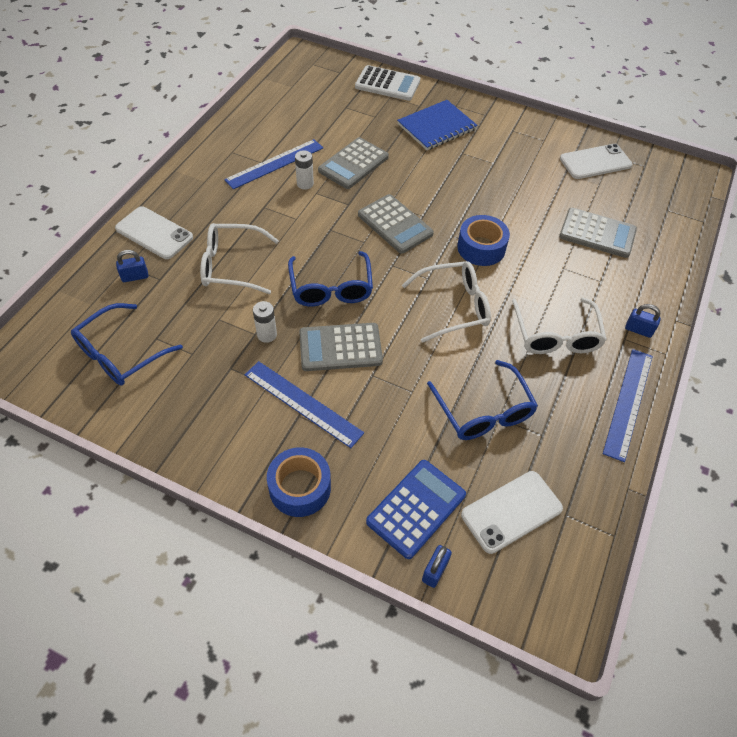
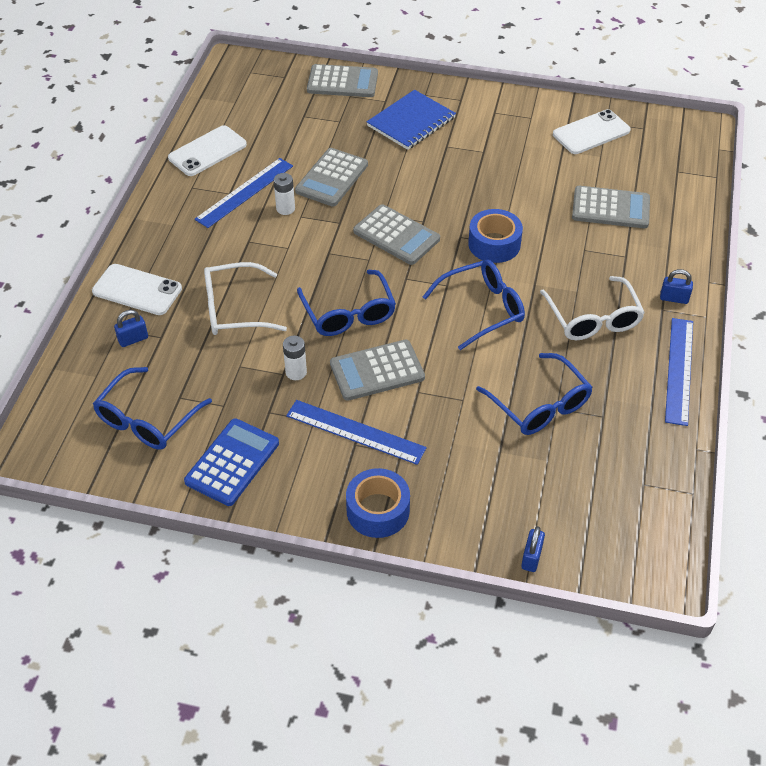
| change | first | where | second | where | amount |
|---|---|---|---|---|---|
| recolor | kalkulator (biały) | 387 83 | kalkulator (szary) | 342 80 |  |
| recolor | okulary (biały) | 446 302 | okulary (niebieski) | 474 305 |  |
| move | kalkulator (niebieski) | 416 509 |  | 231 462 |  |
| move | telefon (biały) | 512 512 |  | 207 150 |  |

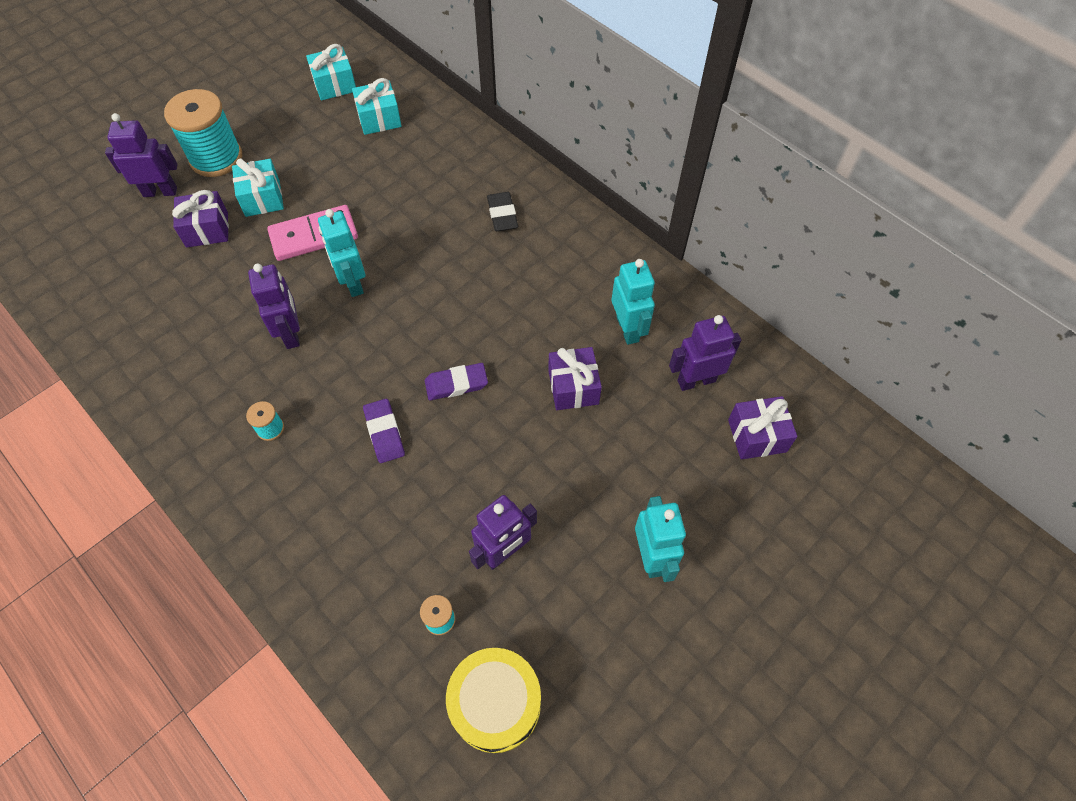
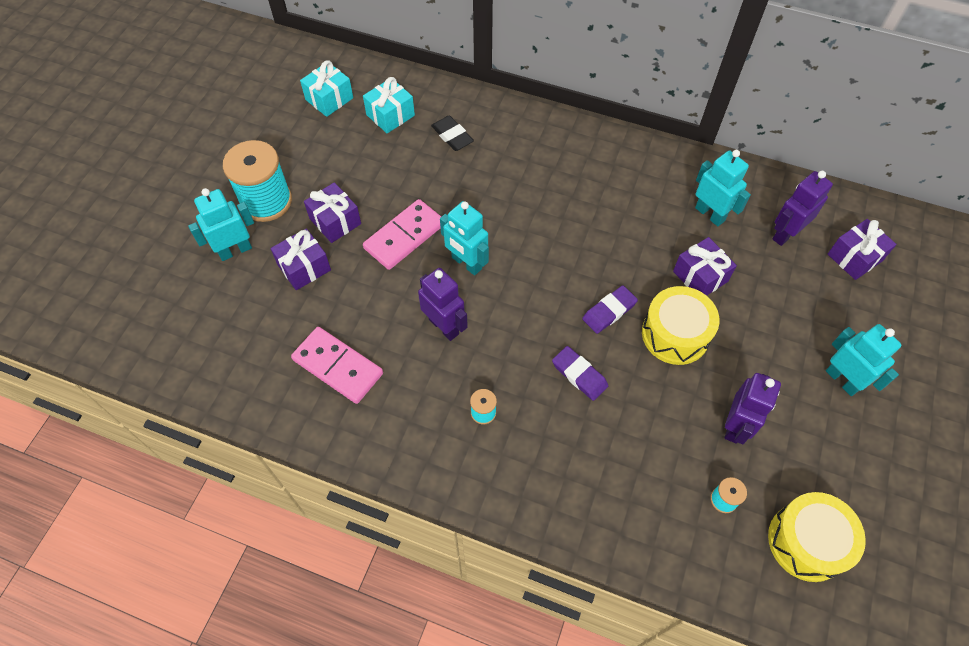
| change | first | where | second | where | amount |
|---|---|---|---|---|---|
| recolor | robot (fioletowy) | 141 155 | robot (turkusowy) | 221 224 |  |
| recolor | prezent (turkusowy) | 258 187 | prezent (fioletowy) | 332 212 |  |
| move | gumka do mazania (czarny) | 502 211 |  | 452 133 |  |
| insert |  |  | bęben (żółty) | 680 325 |  |
| insert |  |  | kostka domina (różowy) | 337 365 |  |

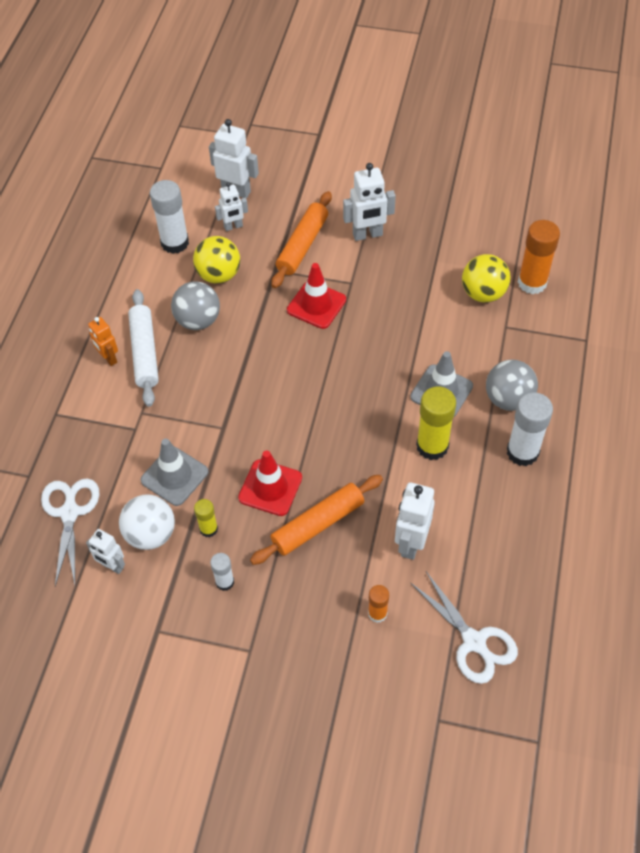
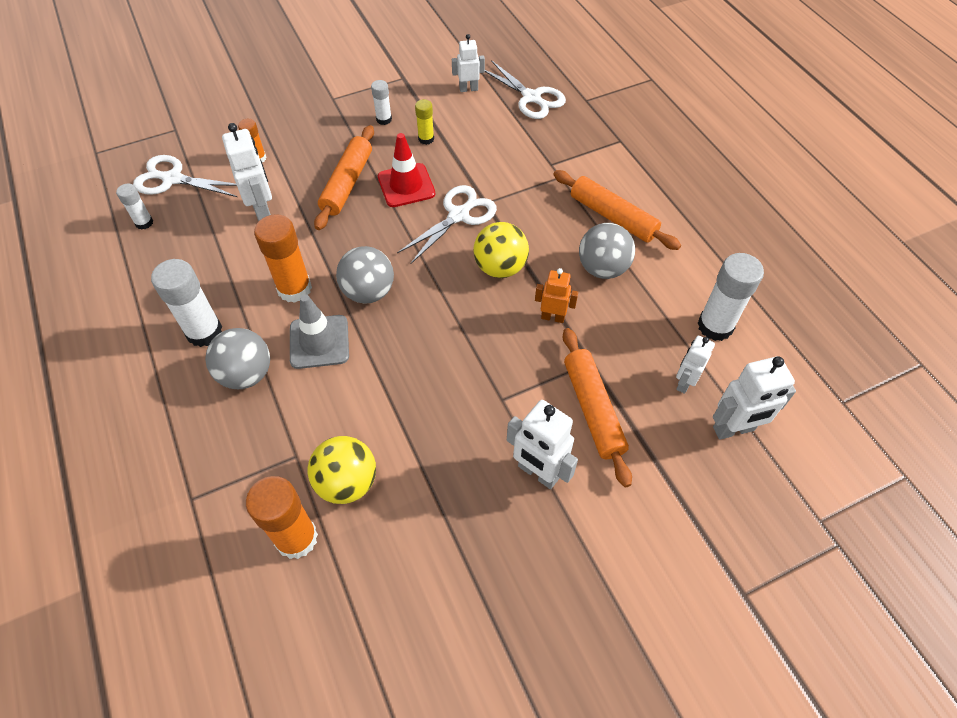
| change | first | where | second | where | amount |
|---|---|---|---|---|---|
| rotate | robot (biały) | 369 202 |  | 542 444 | 90 degrees counterclockwise |
| move | piłka (żółty) | 216 260 |  | 501 250 |  |
| delete | pachołek (czerwony) | 316 296 |  |  |  |
| recolor | wałek do ciasta (biały) | 143 348 | wałek do ciasta (pomarańczowy) | 617 210 |  |
| move | robot (pomarańczowy) | 103 341 |  | 556 295 |  |
| recolor | klej w sztyfcie (żółty) | 436 423 | klej w sztyfcie (pomarańczowy) | 283 258 |  |
| delete | pachołek (szary) | 174 472 |  |  |  |
| delete | piłka (biały) | 147 522 |  |  |  |
| insert |  |  | klej w sztyfcie (biały) | 134 206 |  |
| insert |  |  | nożyczki (biały) | 447 224 |  |
| insert |  |  | piłka (szary) | 365 275 |  |

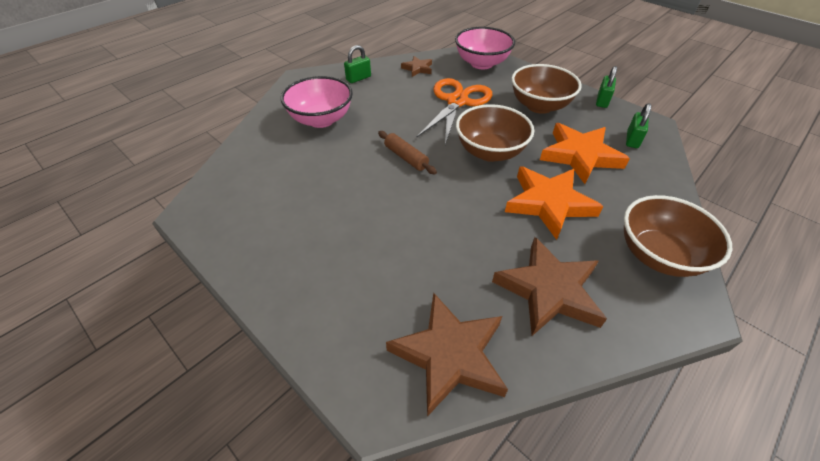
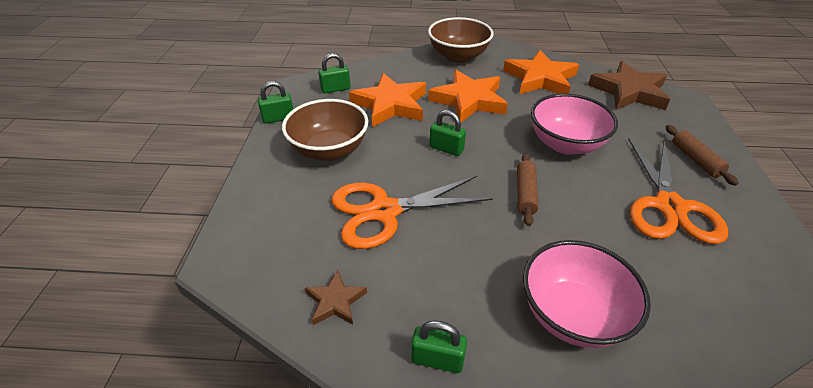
| change | first | where | second | where | amount |
|---|---|---|---|---|---|
| move | miska (różowy) | 485 48 |  | 574 124 |  |
| replace | miska (brązowy) | 495 133 | kłódka (zielony) | 447 133 |  |
| recolor | gwiazda (brązowy) | 549 286 | gwiazda (pomarańczowy) | 541 72 |  |
| insert |  |  | wałek do ciasta (brązowy) | 702 155 |  |
| insert |  |  | nożyczki (pomarańczowy) | 678 191 |  |

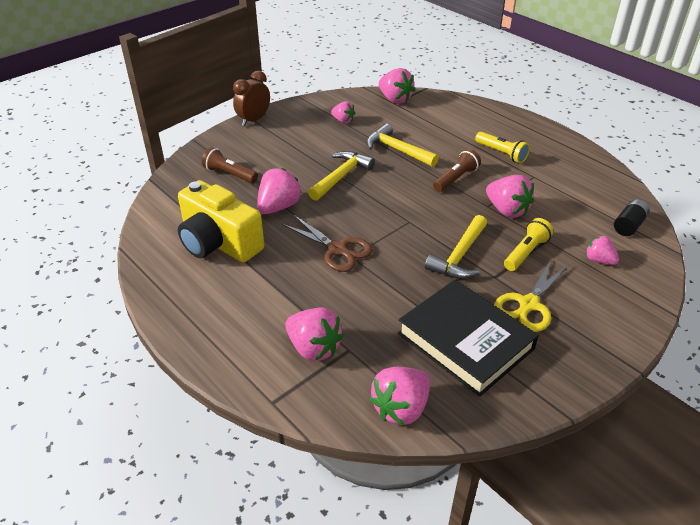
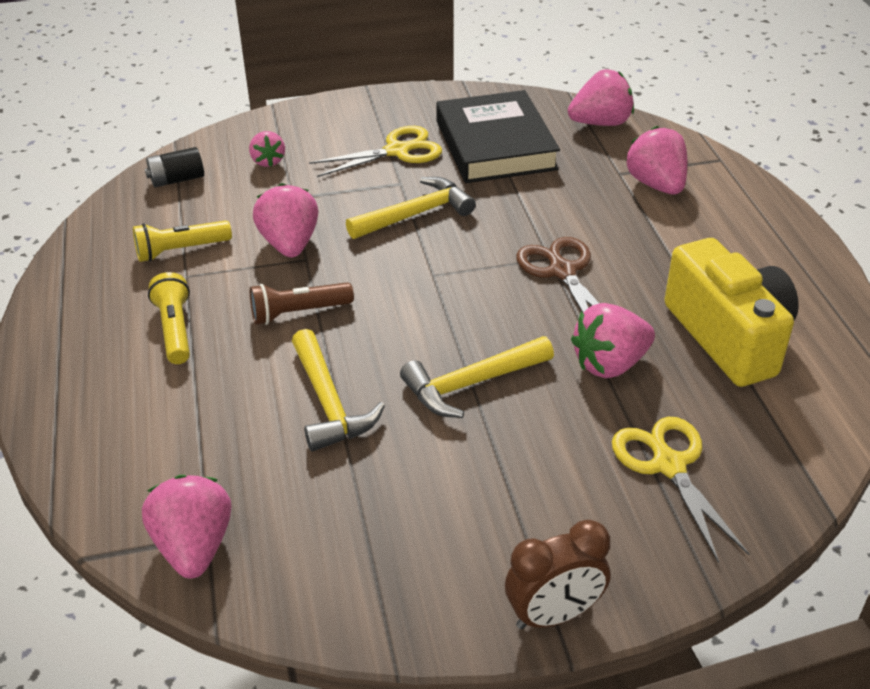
| change | first | where | second | where | amount |
|---|---|---|---|---|---|
| delete | truskawka (różowy) | 343 112 |  |  |  |
| replace | latarka (brązowy) | 230 165 | nożyczki (żółty) | 680 490 |  |
| move | latarka (żółty) | 528 244 |  | 182 241 |  |

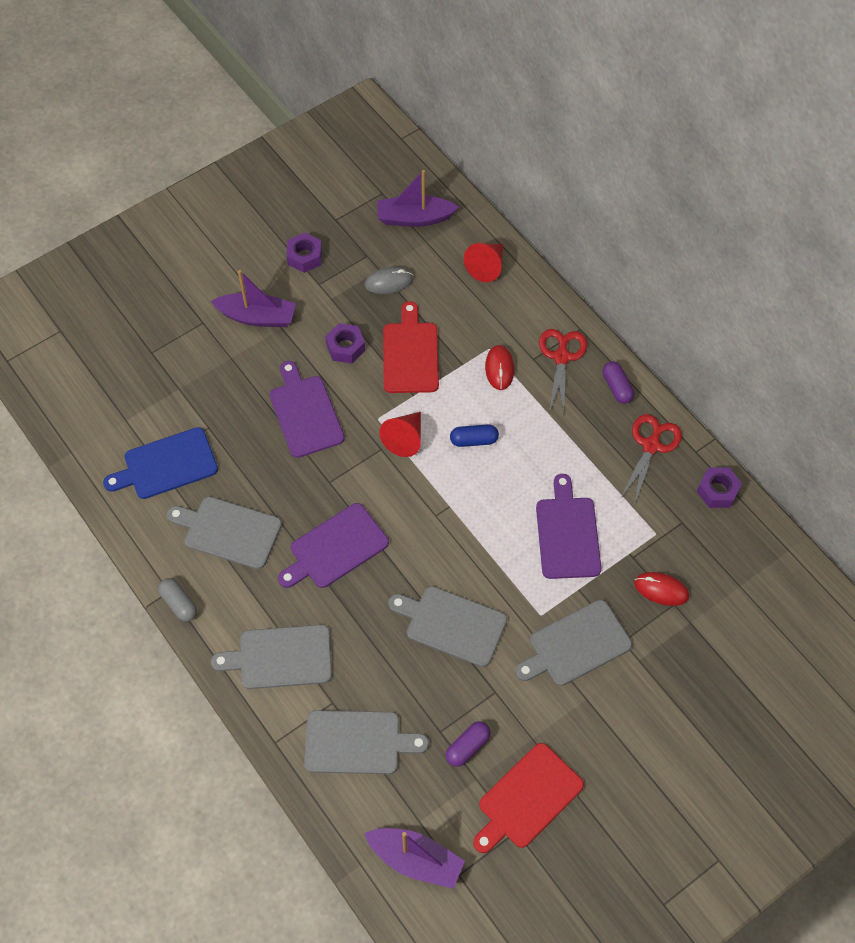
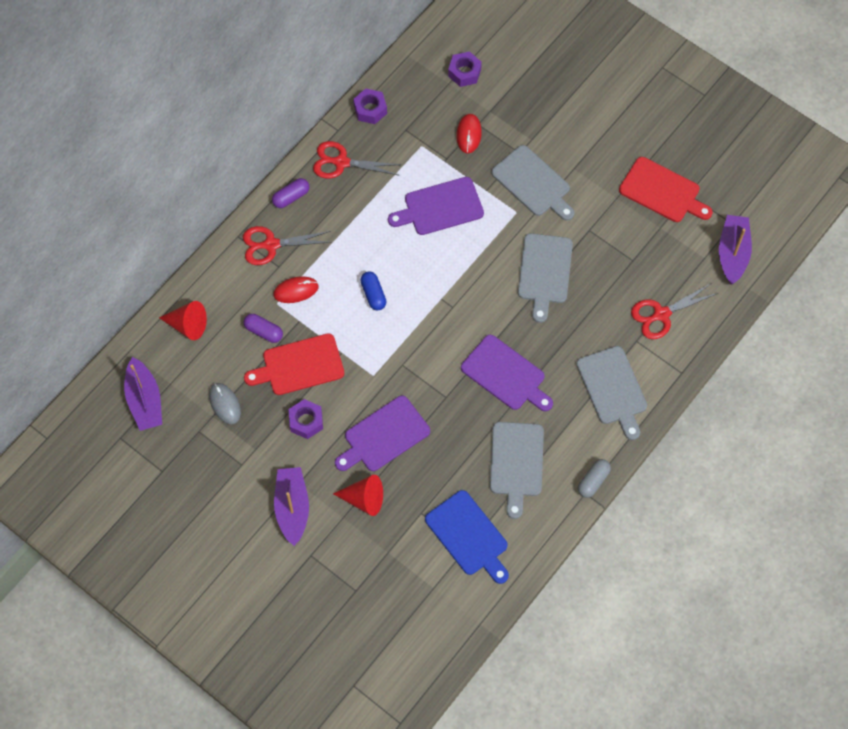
| change | first | where | second | where | amount |
|---|---|---|---|---|---|
| move | nakrętka (fioletowy) | 304 253 |  | 465 69 |  |
| move | stożek (czerwony) | 400 434 |  | 358 495 |  |
| replace | deska do krojenia (szary) | 366 742 | nożyczki (czerwony) | 674 311 |  |
| move | kapsułka (fioletowy) | 468 744 |  | 263 328 |  |

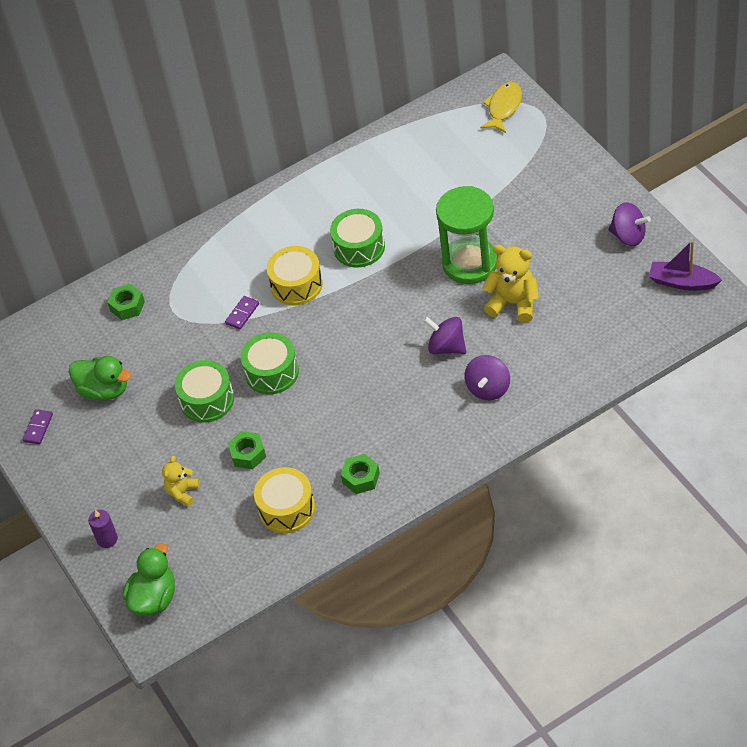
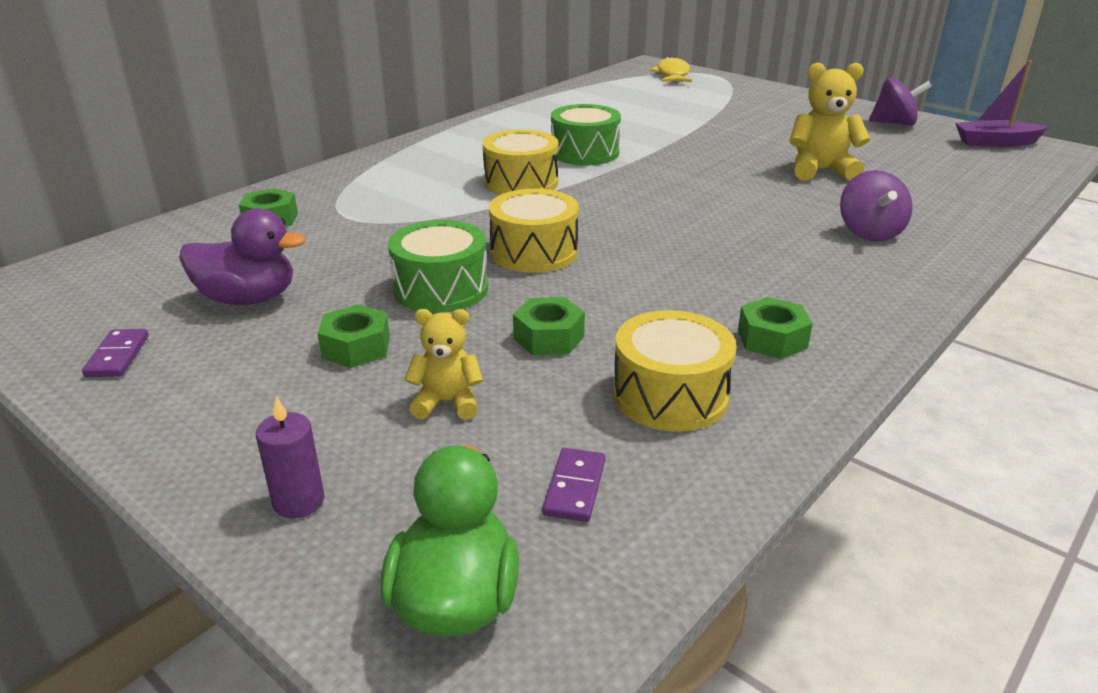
| change | first | where | second | where | amount |
|---|---|---|---|---|---|
| delete | klepsydra (zielony) | 467 235 |  |  |  |
| move | kostka domina (fioletowy) | 242 312 |  | 574 485 |  |
| delete | bączek (fioletowy) | 444 335 |  |  |  |
| recolor | bęben (zielony) | 269 363 | bęben (żółty) | 534 231 |  |
| recolor | kaczka (zielony) | 100 378 | kaczka (fioletowy) | 242 256 |  |
| rotate | miś (żółty) | 181 481 |  | 443 364 | 90 degrees clockwise |
| insert |  |  | nakrętka (zielony) | 353 336 |  |

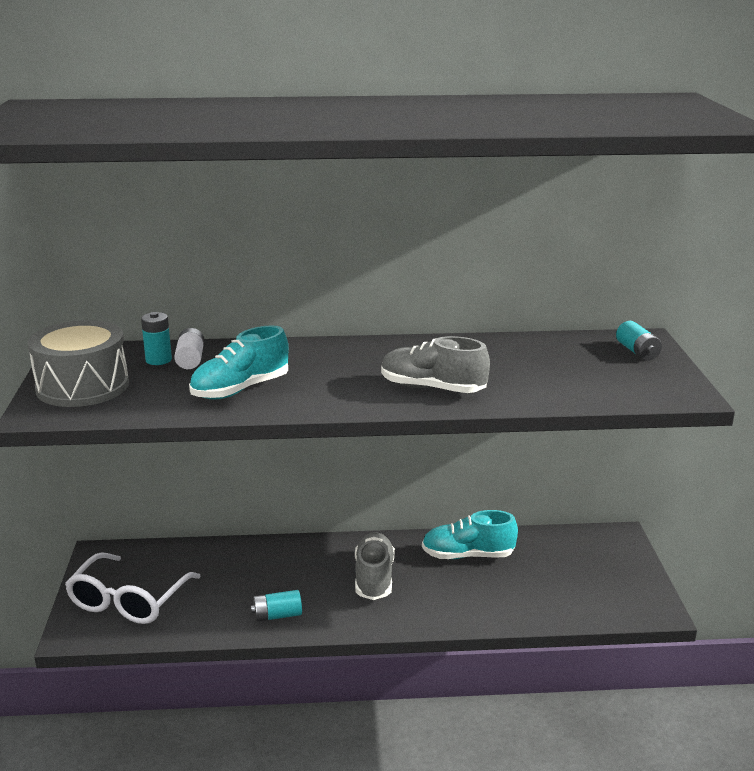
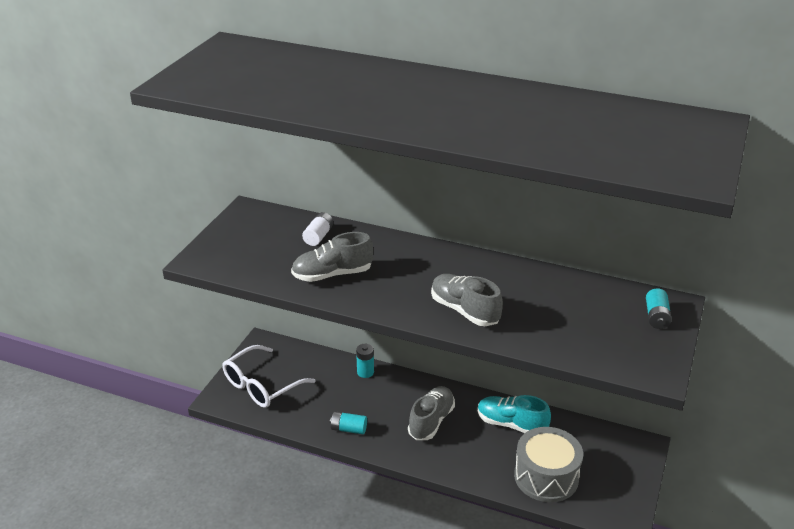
| change | first | where | second | where | amount |
|---|---|---|---|---|---|
| move | bateria (turkusowy) | 156 338 |  | 365 361 |  |
| move | bęben (szary) | 78 363 |  | 548 464 |  |
| recolor | but (turkusowy) | 238 362 | but (szary) | 332 257 |  |

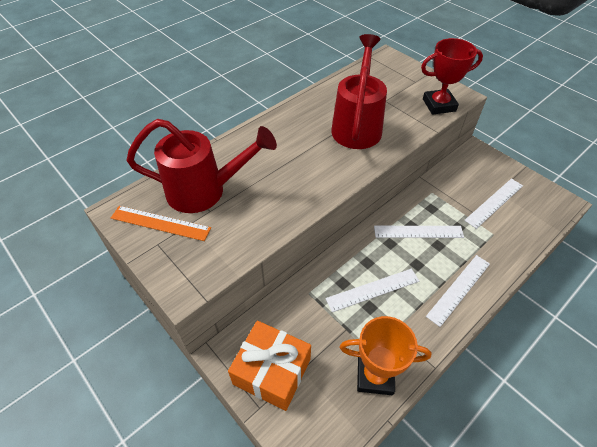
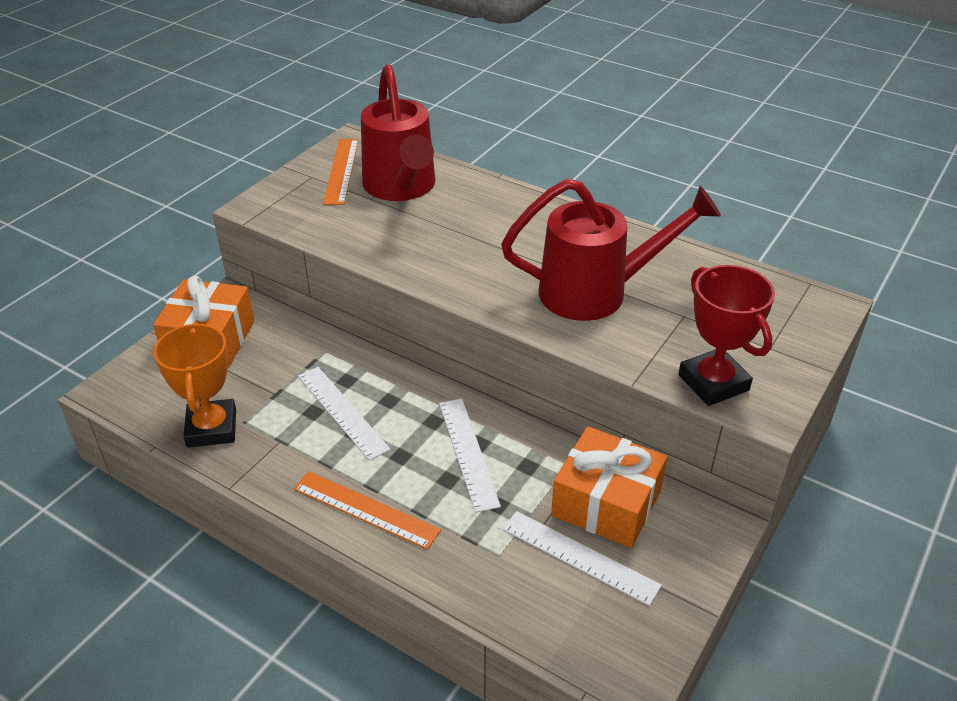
| change | first | where | second | where | amount |
|---|---|---|---|---|---|
| recolor | linijka (biały) | 458 291 | linijka (pomarańczowy) | 367 510 |  |
| insert |  |  | prezent (pomarańczowy) | 609 487 |  |

